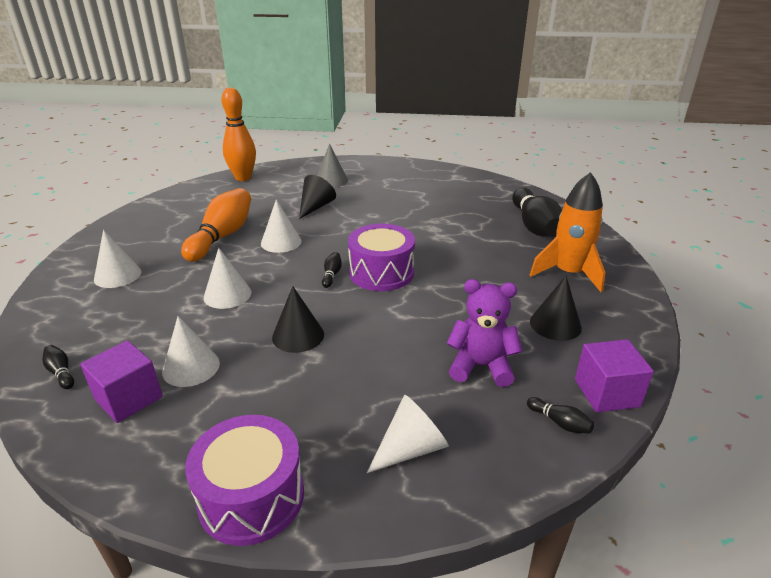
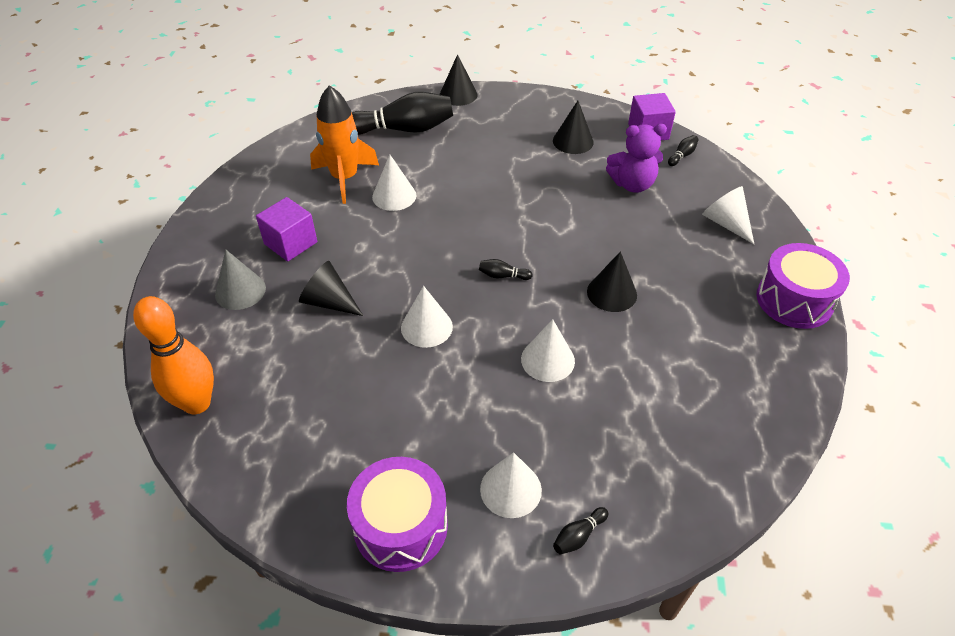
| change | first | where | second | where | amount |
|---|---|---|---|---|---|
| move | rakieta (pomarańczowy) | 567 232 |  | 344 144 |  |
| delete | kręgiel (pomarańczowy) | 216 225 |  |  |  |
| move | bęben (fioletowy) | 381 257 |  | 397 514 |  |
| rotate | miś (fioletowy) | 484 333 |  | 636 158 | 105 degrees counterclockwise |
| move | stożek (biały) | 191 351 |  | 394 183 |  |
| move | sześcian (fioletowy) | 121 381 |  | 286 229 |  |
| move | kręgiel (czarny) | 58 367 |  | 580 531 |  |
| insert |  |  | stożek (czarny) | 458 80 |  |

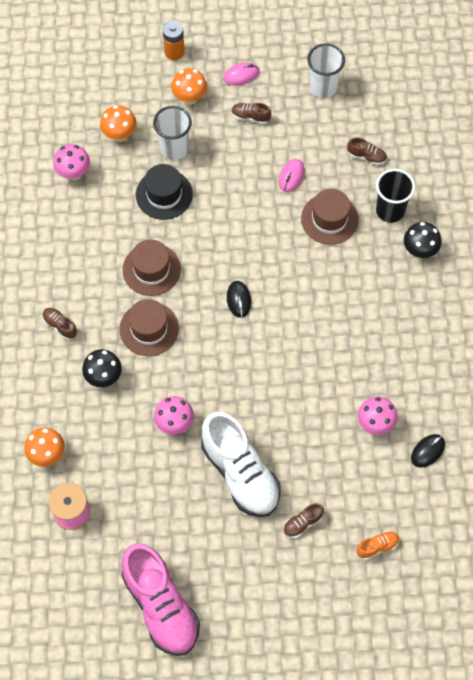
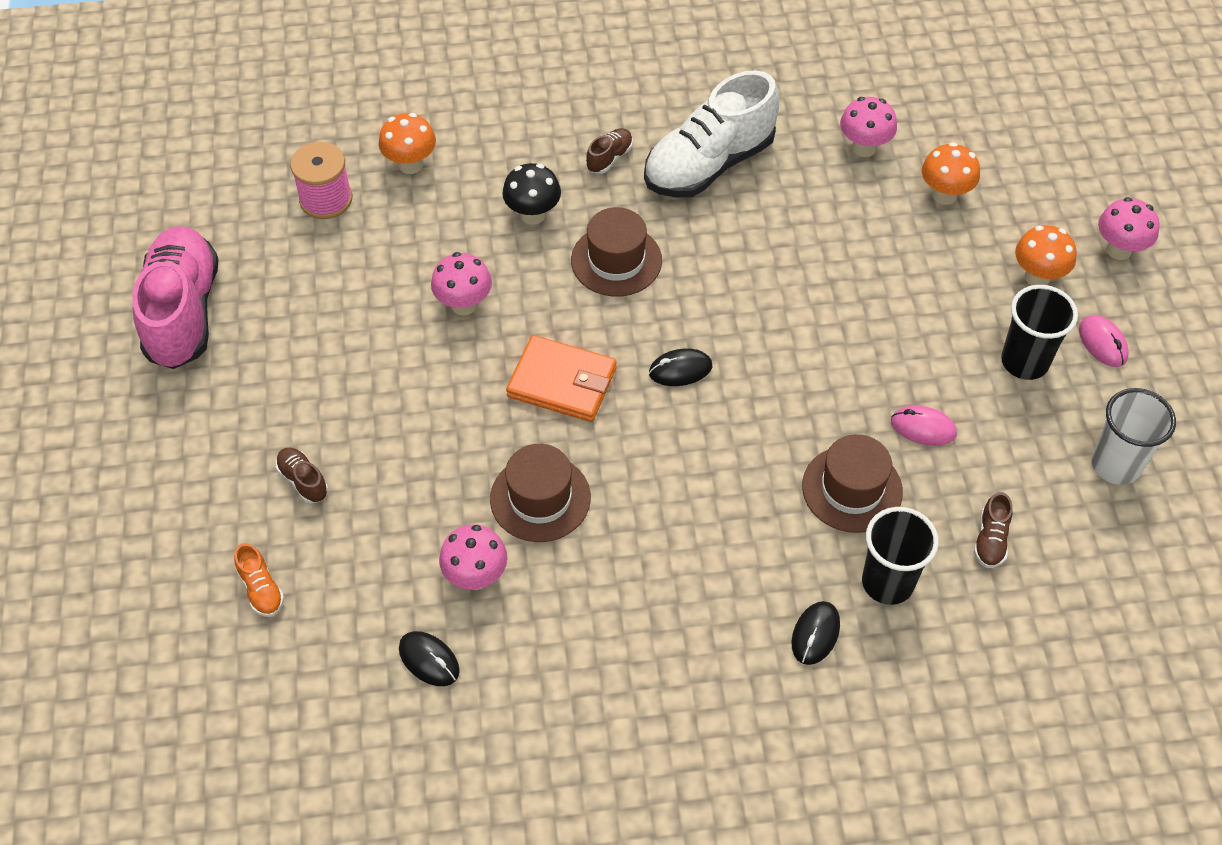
| change | first | where | second | where | amount |
|---|---|---|---|---|---|
| replace | bateria (pomarańczowy) | 174 40 | grzyb (różowy) | 1129 228 |  |
| replace | but (brązowy) | 251 113 | szklanka (czarny) | 1039 332 |  |
| delete | szklanka (biały) | 172 133 |  |  |  |
| delete | kapelusz (czarny) | 164 192 |  |  |  |
| replace | grzyb (czarny) | 422 240 | myszka (czarny) | 815 633 |  |
| move | kapelusz (brązowy) | 152 267 |  | 540 493 |  |
| move | but (biały) | 241 464 |  | 711 134 |  |
| rotate | but (różowy) | 161 599 |  | 175 297 | 120 degrees clockwise |
| insert |  |  | portfel (pomarańczowy) | 561 378 |  |

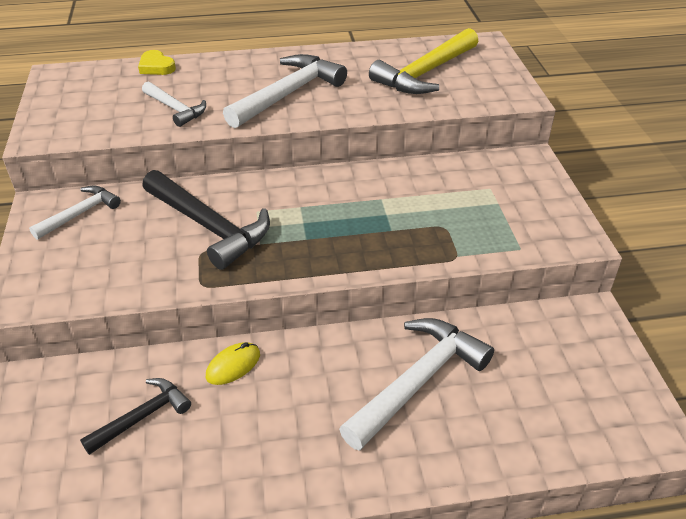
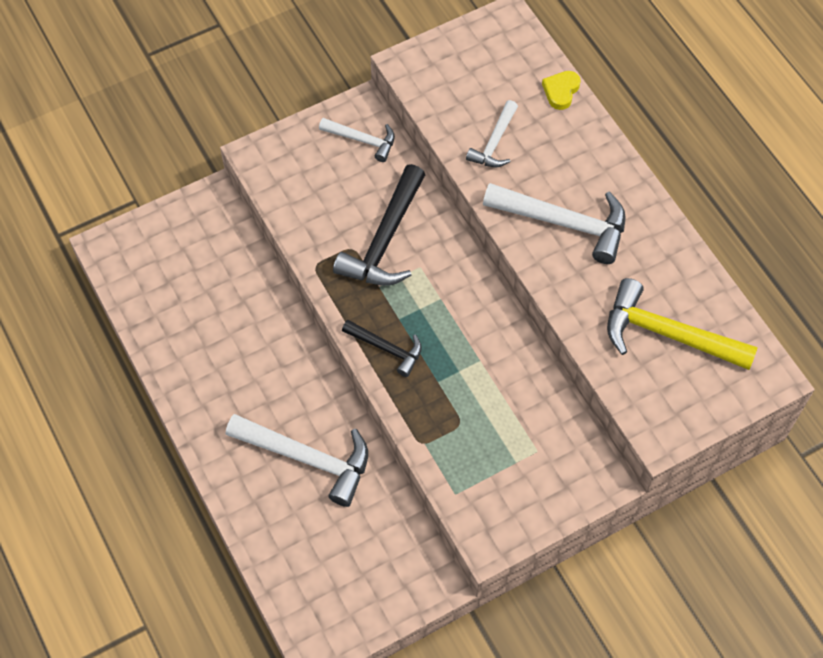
| change | first | where | second | where | amount |
|---|---|---|---|---|---|
| delete | myszka (żółty) | 233 363 |  |  |  |
| move | młotek (czarny) | 135 416 |  | 382 348 |  |

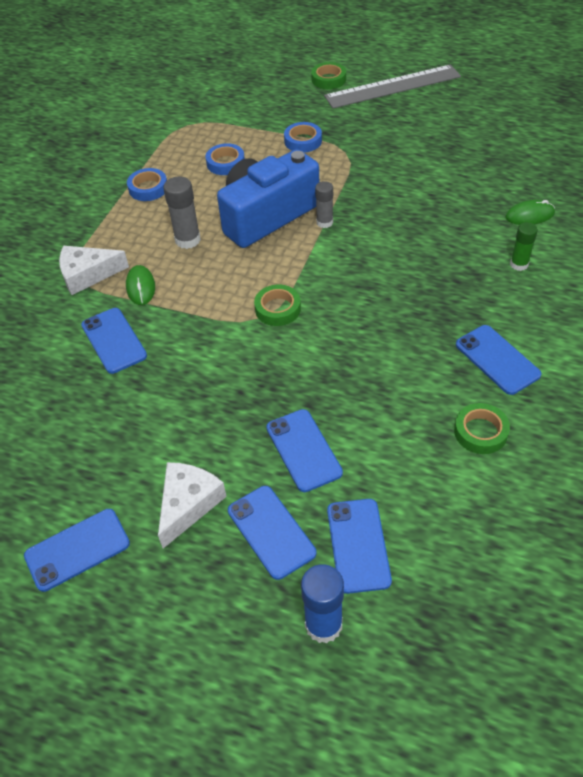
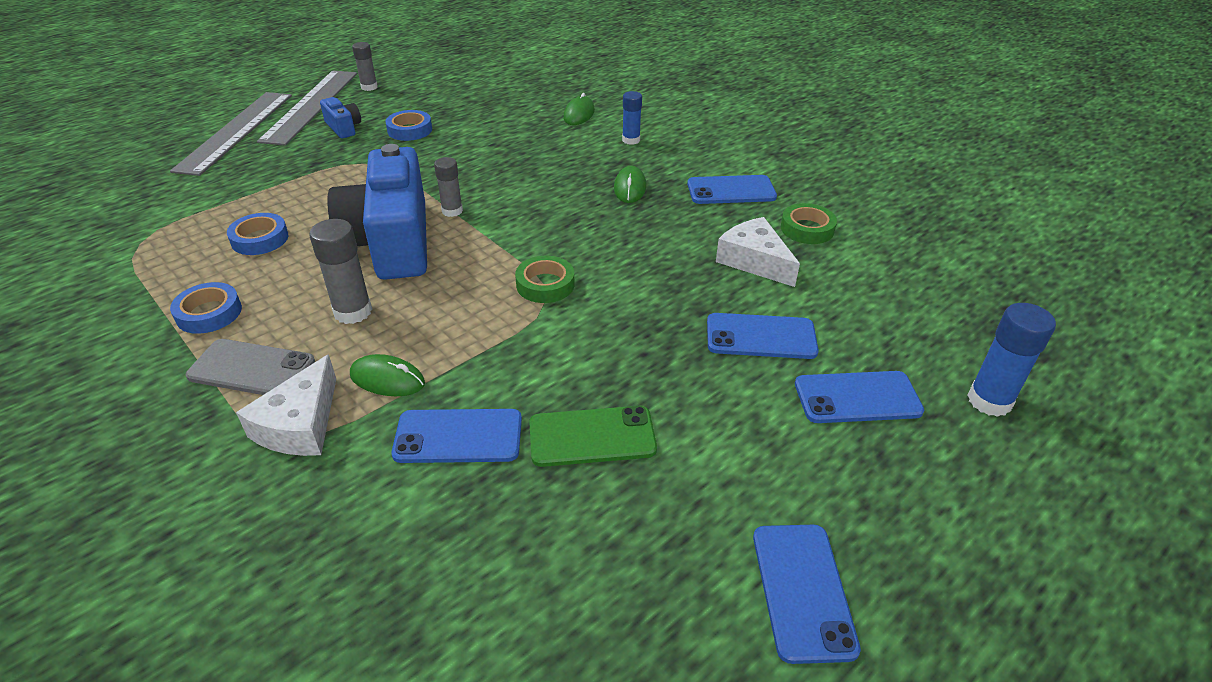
| change | first | where | second | where | amount |
|---|---|---|---|---|---|
| replace | taśma klejąca (zielony) | 328 75 | linijka (szary) | 231 134 |  |
| move | taśma klejąca (niebieski) | 303 137 |  | 408 125 |  |
| recolor | klej w sztyfcie (zielony) | 524 246 | klej w sztyfcie (niebieski) | 632 118 |  |
| move | ser (biały) | 192 505 |  | 758 252 |  |
| delete | telefon (niebieski) | 359 546 |  |  |  |
| insert |  |  | klej w sztyfcie (szary) | 365 66 |  |
| insert |  |  | aparat fotograficzny (niebieski) | 340 117 |  |
| insert |  |  | myszka (zielony) | 630 184 |  |
| insert |  |  | telefon (szary) | 250 367 |  |
| insert |  |  | telefon (zielony) | 593 436 |  |

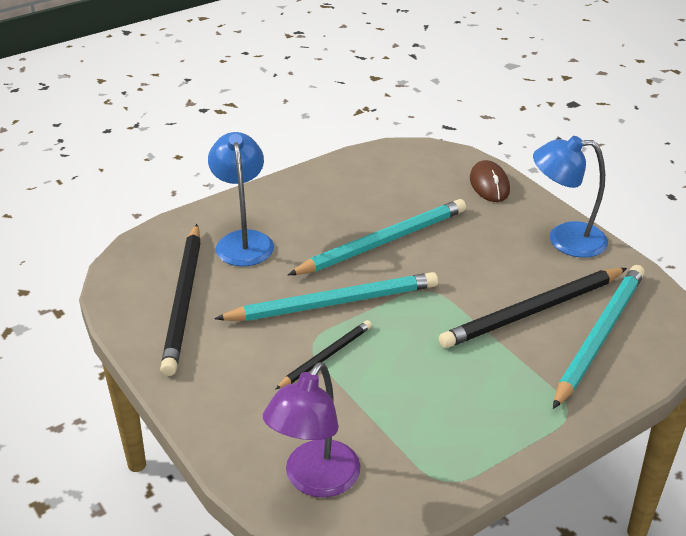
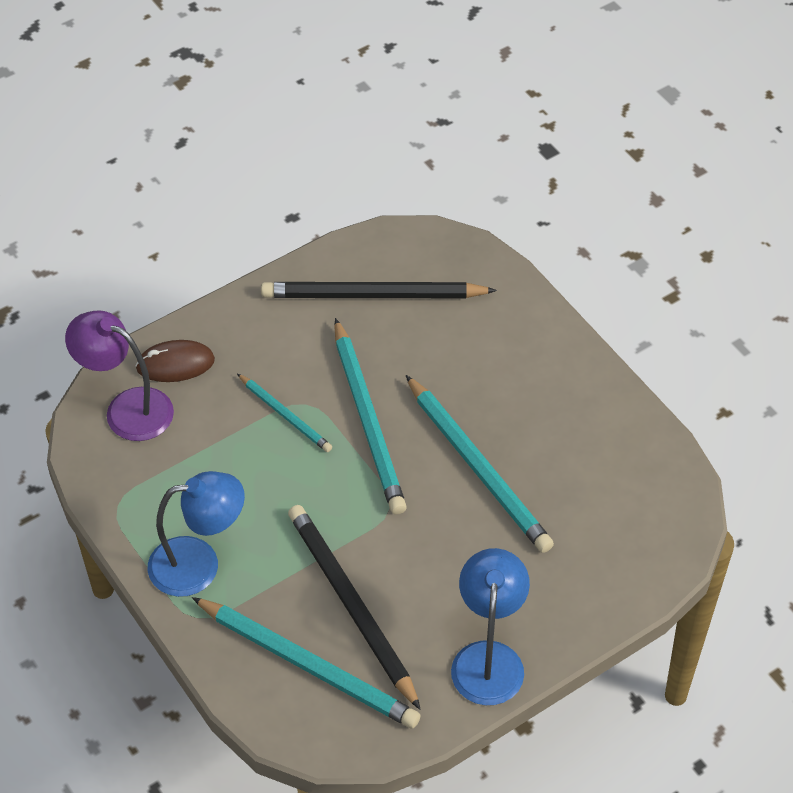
| change | first | where | second | where | amount |
|---|---|---|---|---|---|
| move | lampka (niebieski) | 241 199 |  | 196 534 |  |
| move | myszka (brązowy) | 490 181 |  | 175 361 |  |
| recolor | ołówek (czarny) | 323 355 | ołówek (turkusowy) | 284 413 |  |

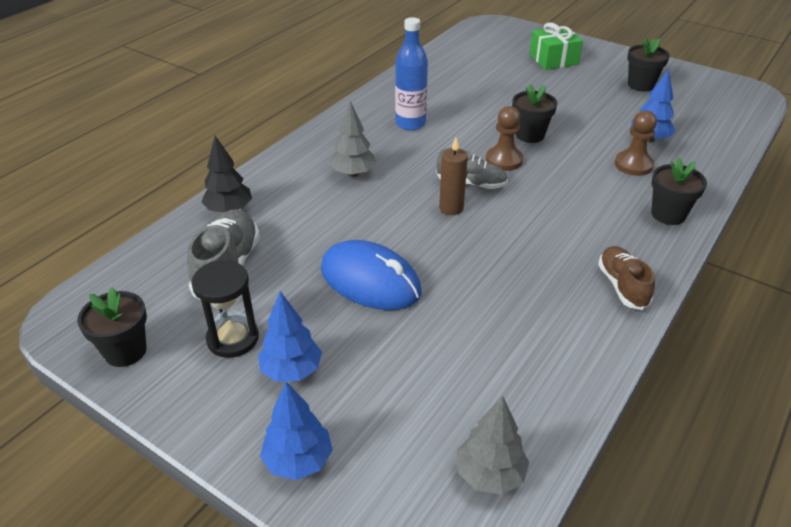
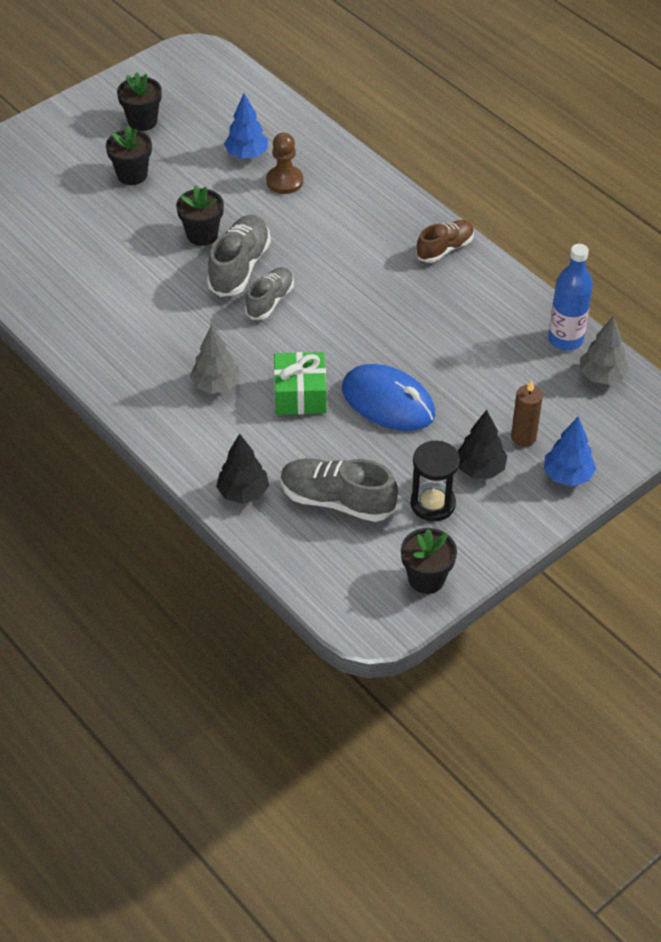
| change | first | where | second | where | amount |
|---|---|---|---|---|---|
| move | butelka (niebieski) | 411 74 |  | 570 297 |  |
| move | prezent (zielony) | 556 46 |  | 300 383 |  |
| replace | pionek (brązowy) | 504 138 | but (szary) | 239 256 |  |
| move | świeca (brązowy) | 453 176 |  | 527 413 |  |
| move | doniczka (czarny) | 679 191 |  | 129 155 |  |
| rotate | myszka (niebieski) | 371 275 |  | 388 397 | 75 degrees clockwise |
| rotate | but (brązowy) | 626 278 |  | 445 241 | 135 degrees clockwise |
| recolor | drzewko (niebieski) | 290 336 | drzewko (czarny) | 482 444 |  |

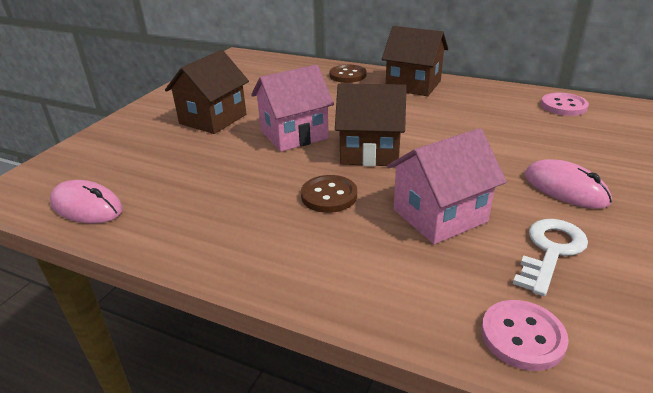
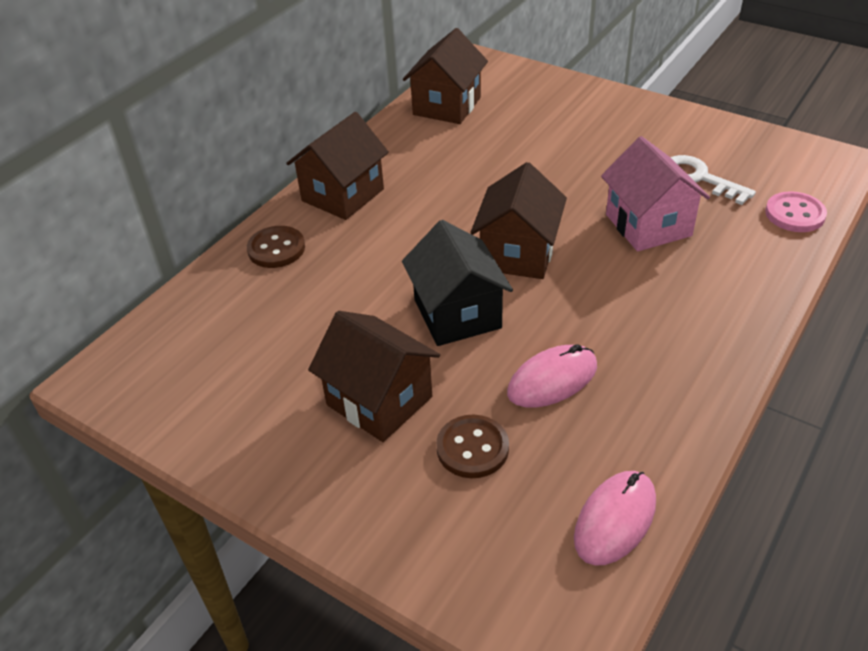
| change | first | where | second | where | amount |
|---|---|---|---|---|---|
| recolor | domek (różowy) | 292 108 | domek (czarny) | 457 283 |  |
| replace | guzik (różowy) | 565 104 | domek (brązowy) | 445 76 |  |
| move | myszka (różowy) | 568 184 |  | 552 376 |  |
| move | guzik (brązowy) | 329 194 |  | 472 446 |  |

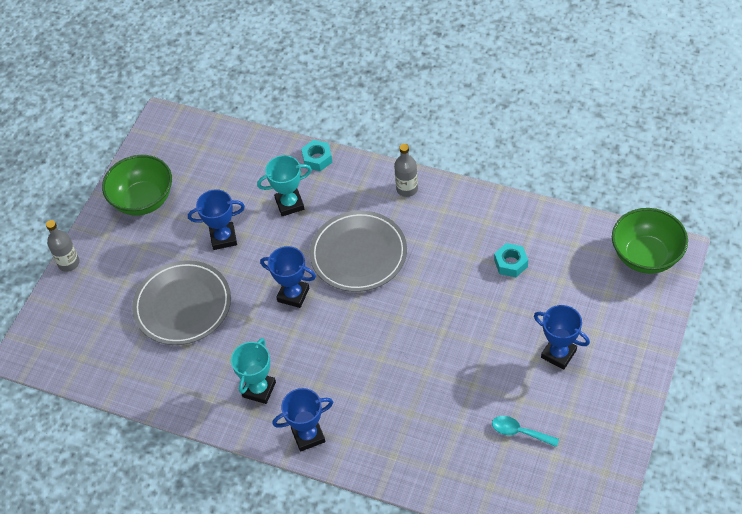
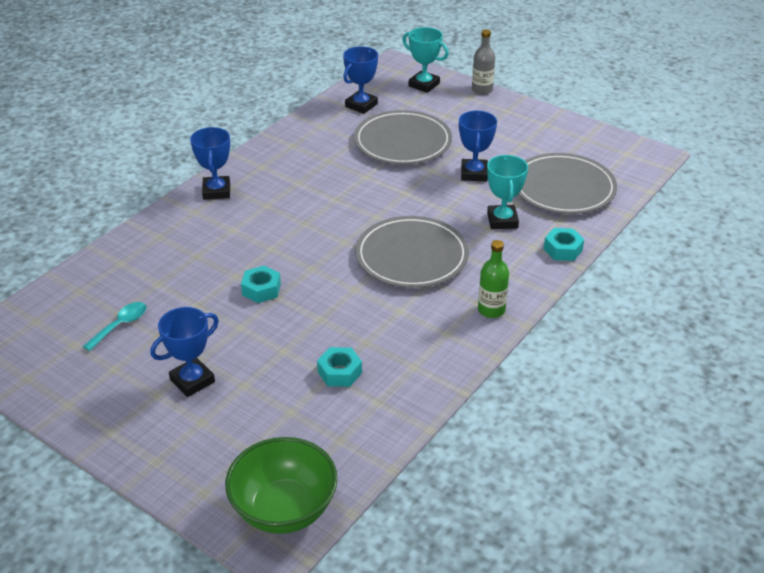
| change | first | where | second | where | amount |
|---|---|---|---|---|---|
| recolor | butelka (szary) | 406 170 | butelka (zielony) | 493 279 |  |
| delete | miska (zielony) | 137 185 |  |  |  |
| move | puchar (niebieski) | 288 277 |  | 360 80 |  |
| move | puchar (turkusowy) | 253 371 |  | 425 60 |  |
| insert |  |  | talerz (szary) | 567 183 |  |
| insert |  |  | nakrętka (turkusowy) | 261 284 |  |

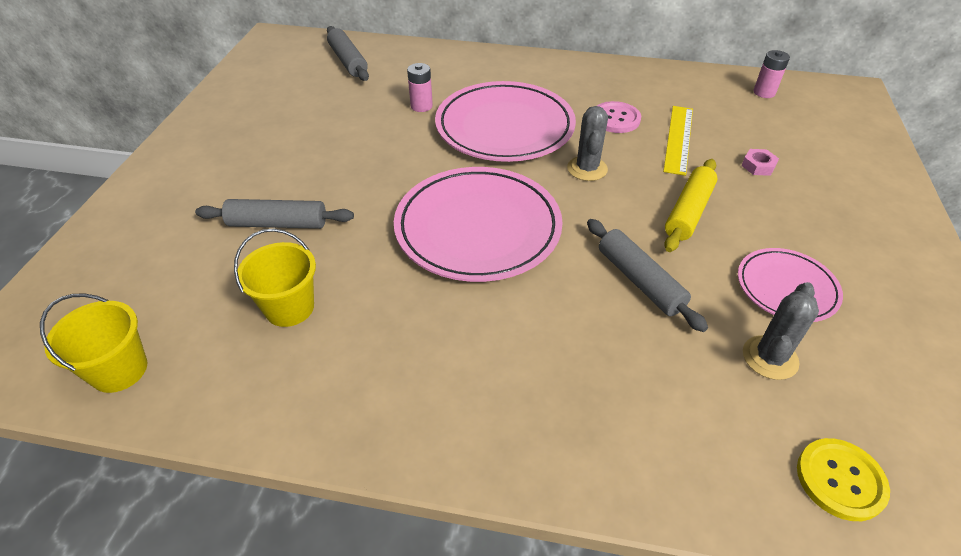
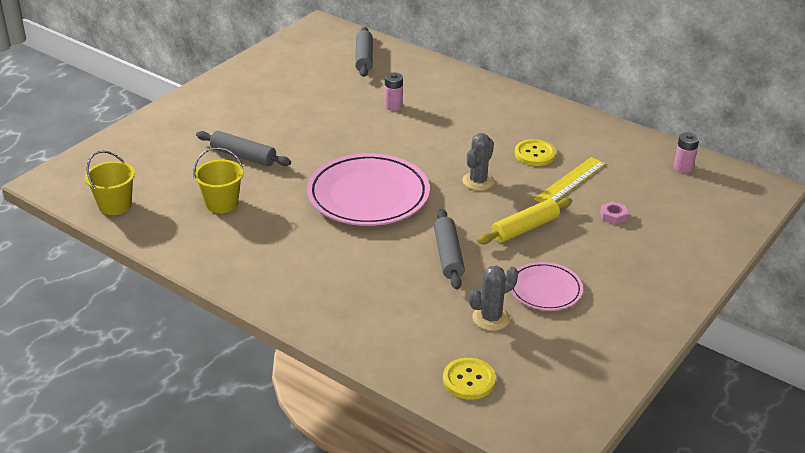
| change | first | where | second | where | amount |
|---|---|---|---|---|---|
| delete | talerz (różowy) | 505 121 |  |  |  |
| recolor | guzik (różowy) | 619 117 | guzik (żółty) | 535 152 |  |

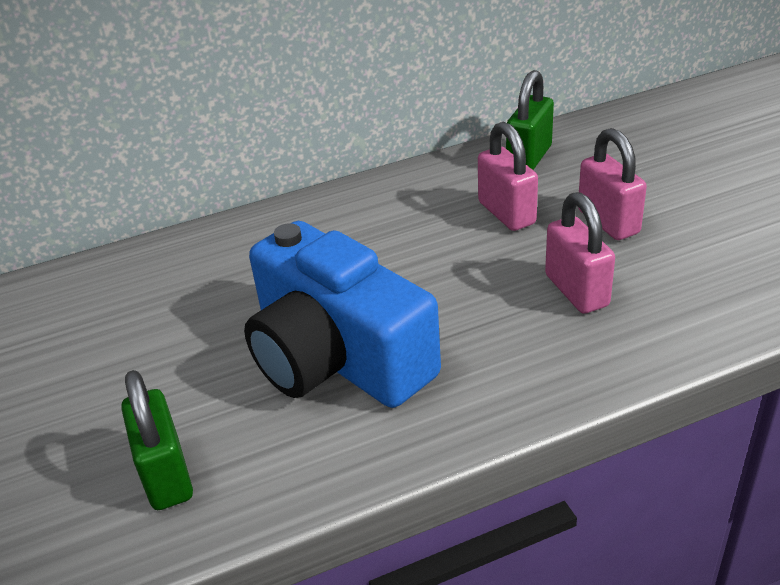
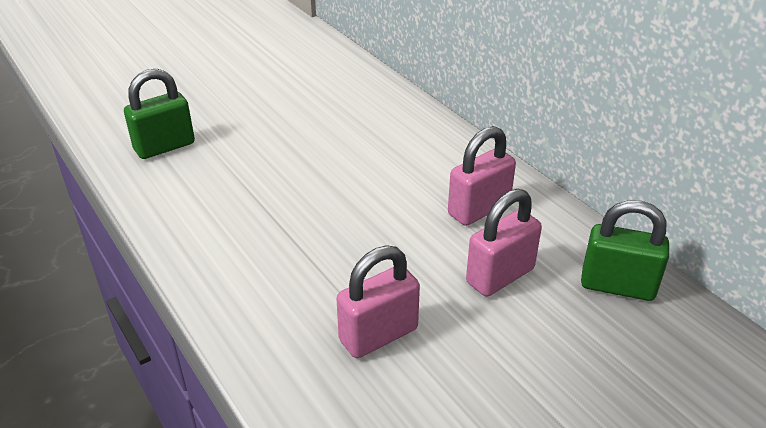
| change | first | where | second | where | amount |
|---|---|---|---|---|---|
| move | kłódka (różowy) | 612 184 |  | 482 176 |  |
| delete | aparat fotograficzny (niebieski) | 342 314 |  |  |  |

